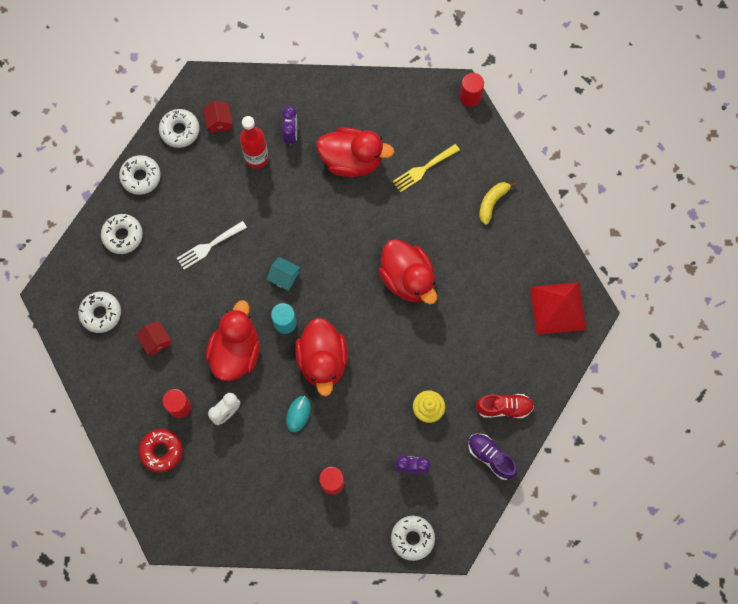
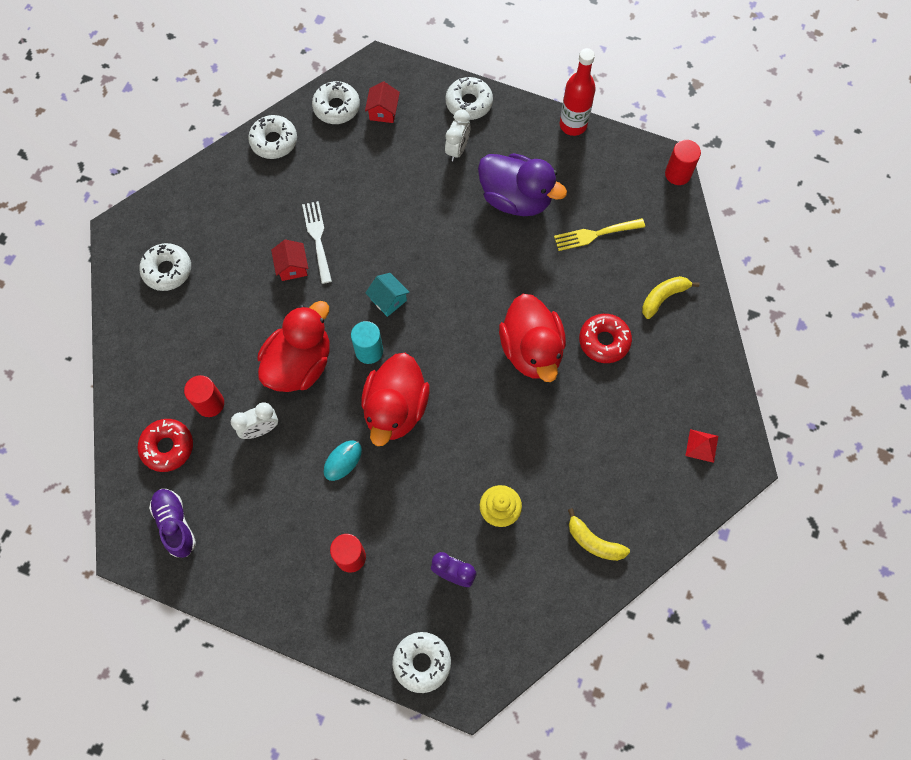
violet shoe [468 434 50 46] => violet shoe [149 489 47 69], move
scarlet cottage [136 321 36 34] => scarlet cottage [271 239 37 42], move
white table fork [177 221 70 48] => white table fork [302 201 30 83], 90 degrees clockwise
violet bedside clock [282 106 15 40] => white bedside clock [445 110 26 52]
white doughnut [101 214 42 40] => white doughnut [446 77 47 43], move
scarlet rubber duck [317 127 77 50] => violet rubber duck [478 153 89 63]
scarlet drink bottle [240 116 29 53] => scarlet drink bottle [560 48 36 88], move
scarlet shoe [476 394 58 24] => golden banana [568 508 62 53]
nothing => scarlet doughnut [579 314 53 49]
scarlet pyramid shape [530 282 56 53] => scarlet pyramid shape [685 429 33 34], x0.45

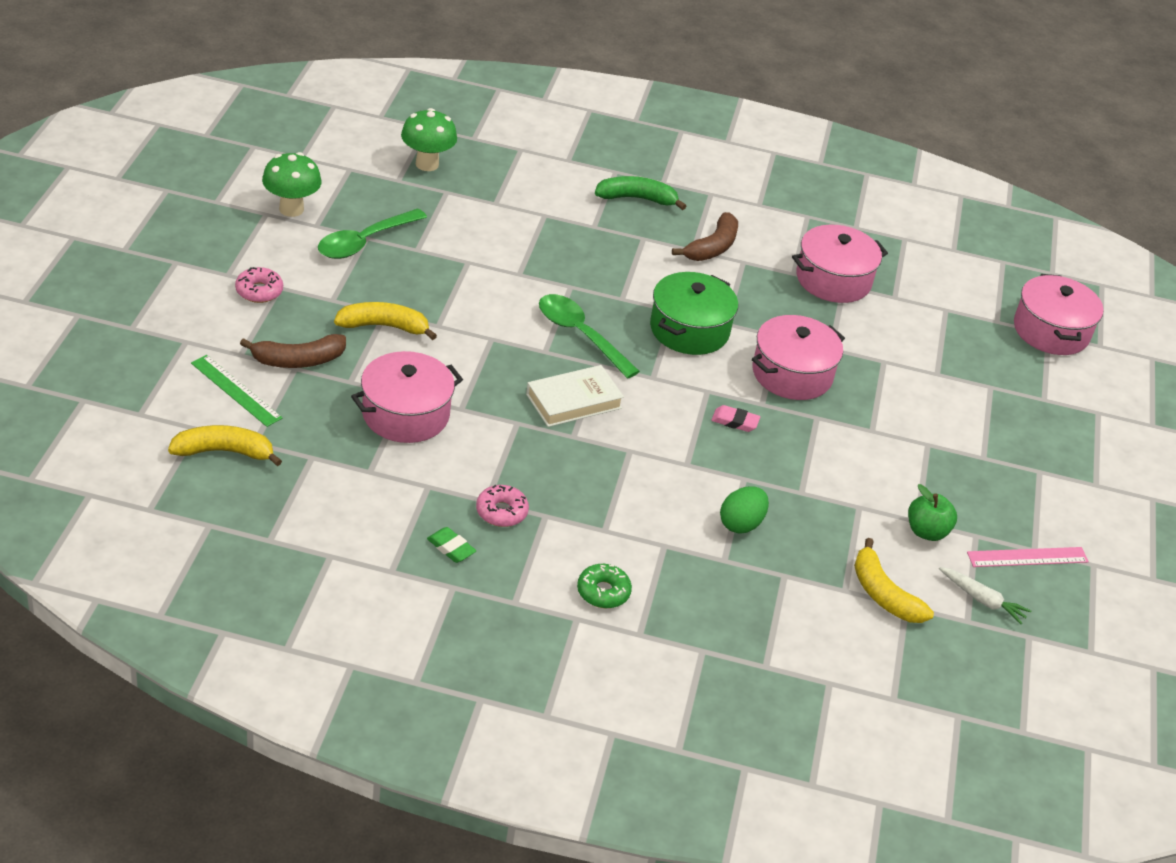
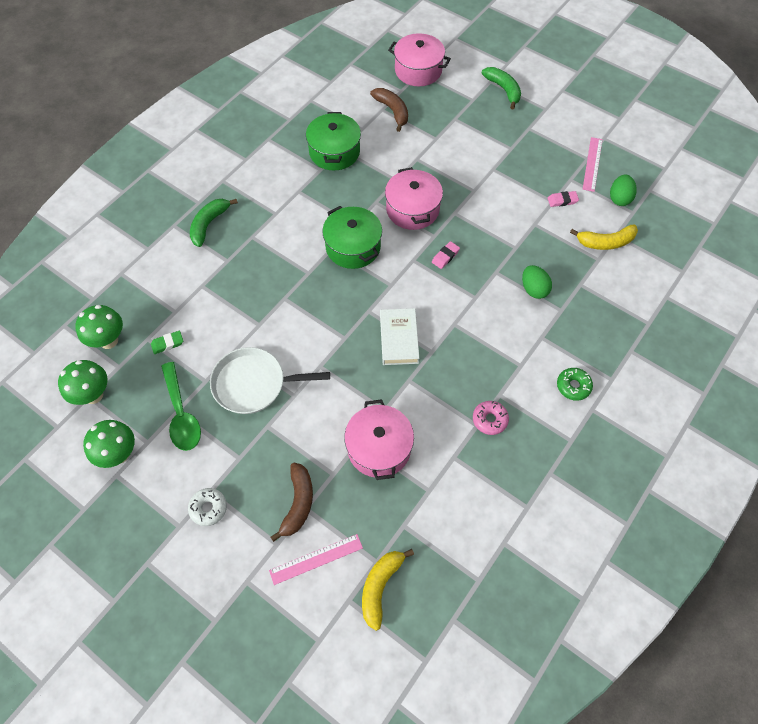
nothing => green mushroom [58 360 50 45]
green pencil eraser [427 527 49 36] => green pencil eraser [151 331 32 23], move
pink doughnut [235 267 48 36] => white doughnut [188 488 39 38]
nothing => white frying pan [210 347 120 67]
green ruler [191 355 92 72] => pink ruler [269 534 94 51]
pink cooking pot [792 224 96 79] => green cooking pot [306 112 55 58]
dark brown banana [672 212 66 49] => dark brown banana [370 88 38 44], move
nothing => green banana [481 67 40 42]
green toy apple [908 484 49 57] => pink pencil eraser [548 191 31 16]
white root vegetable [939 567 92 57] => green egg [610 175 27 31]
golden banana [334 302 103 38] => nothing
green tablespoon [539 294 101 85] => nothing

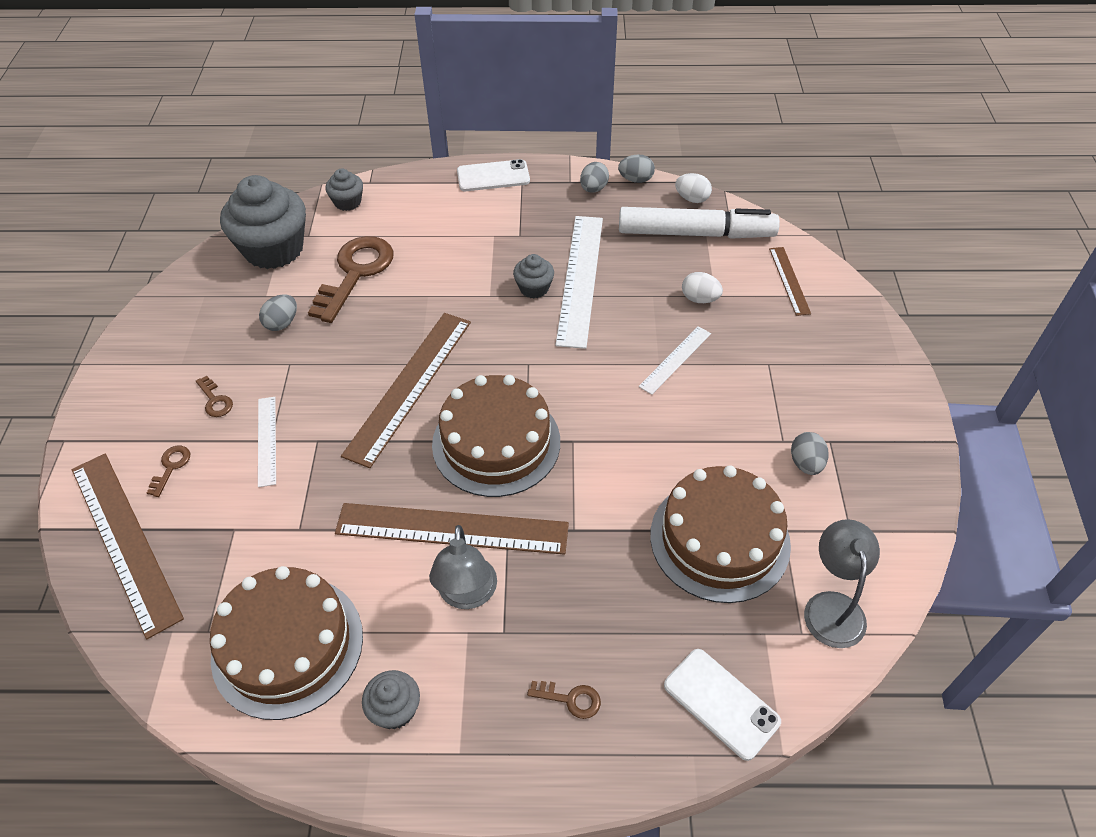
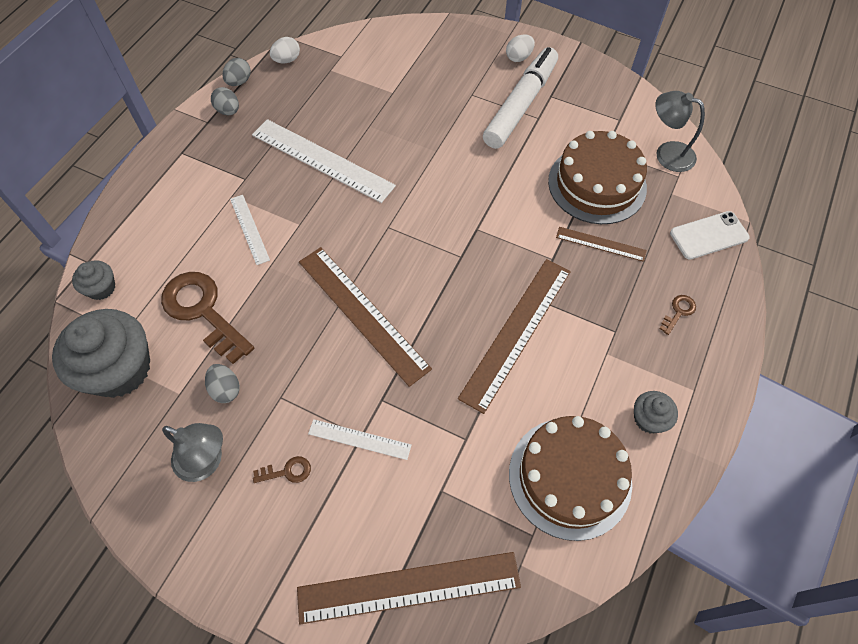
grey lamp [429 525 68 84] => grey lamp [162 423 61 59], move
white ruler [639 326 72 69] => white ruler [230 195 40 70], move
white felt pen [619 207 161 32] => white felt pen [483 47 75 102], move
white egg [682 272 41 31] => white egg [506 34 29 28], move
dark brown ruler [769 247 42 69] => dark brown ruler [556 227 91 35], move
dark brown key [147 446 43 51] => nothing
dark brown cake [432 375 128 122] => nothing
white smartphone [457 159 73 32] => nothing
grey cupcake [513 254 41 44] => nothing
grey egg [791 432 38 43] => nothing

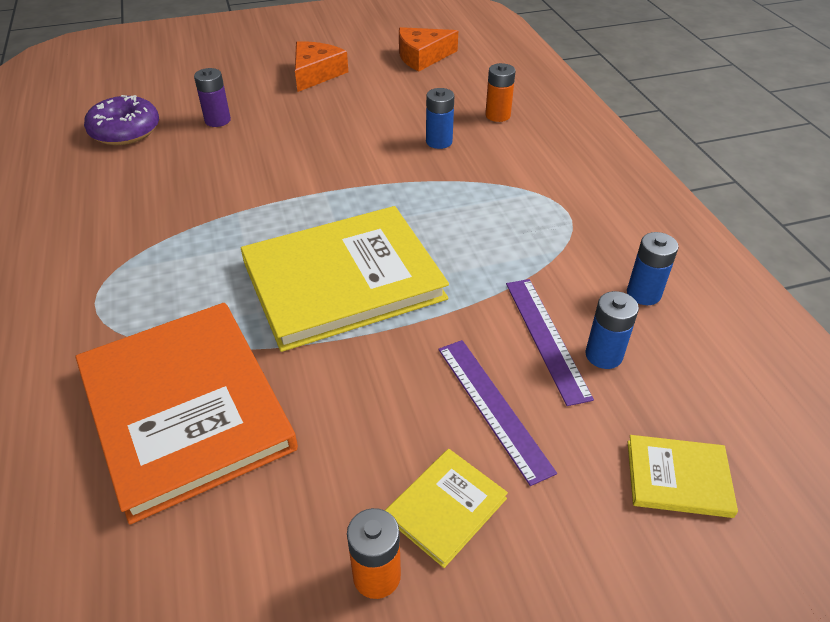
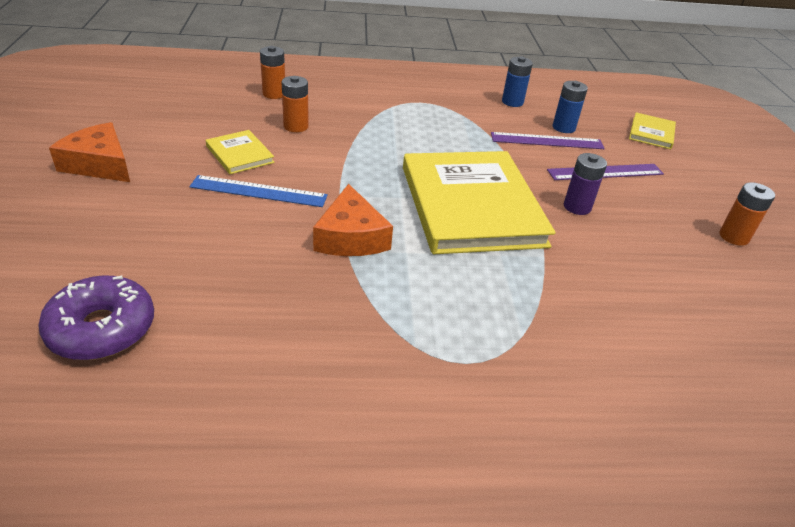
nothing => cobalt ruler [189 175 139 32]
golden hardback [385 449 123 119] => golden hardback [206 130 69 44], move
cobalt AA battery [426 88 28 61] => bright orange AA battery [282 76 27 56]
bright orange cheese [399 27 59 45] => bright orange cheese [313 184 80 72], move
violet AA battery [194 68 37 59] => violet AA battery [564 153 43 62], move
bright orange hardback [75 303 223 222] => nothing

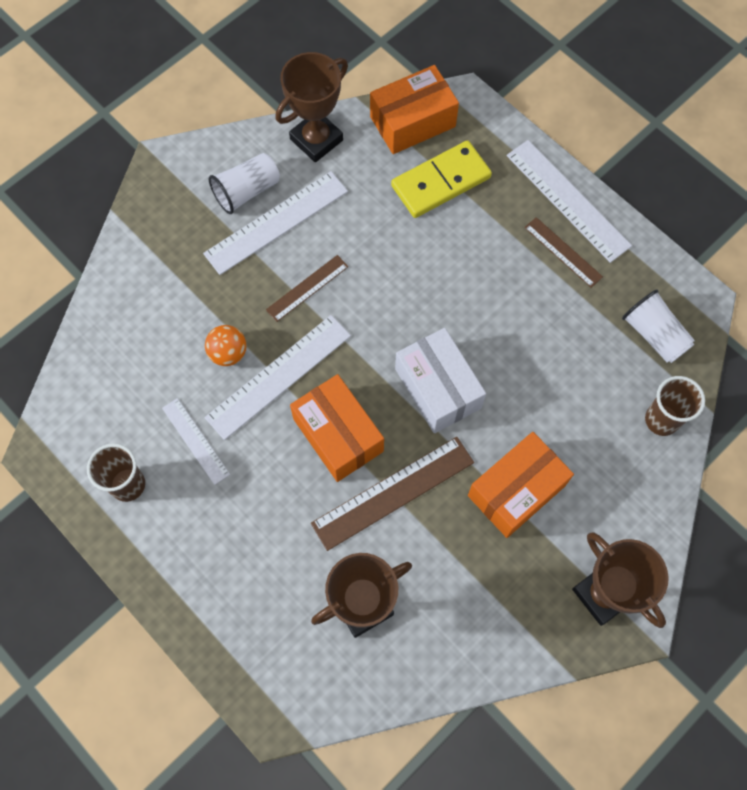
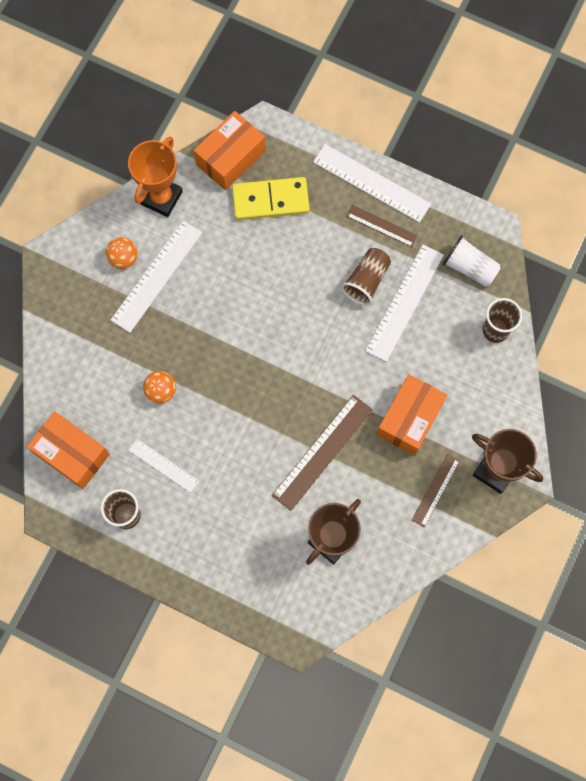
bright orange parcel [290 374 94 108] => bright orange parcel [27 411 83 78], move
white cup [209 153 71 61] => bright orange ball [106 237 32 32]
dark brown trophy [275 52 73 110] => bright orange trophy [128 136 55 81]
golden domino piece [391 140 101 78] => golden domino piece [232 177 78 43], 45 degrees clockwise
nothing => dark brown cup [341 248 50 57]
white ruler [205 315 146 125] => white ruler [365 245 79 117], move
dark brown ruler [266 255 83 67] => dark brown ruler [412 454 48 73], move
white parcel [395 328 91 105] => nothing

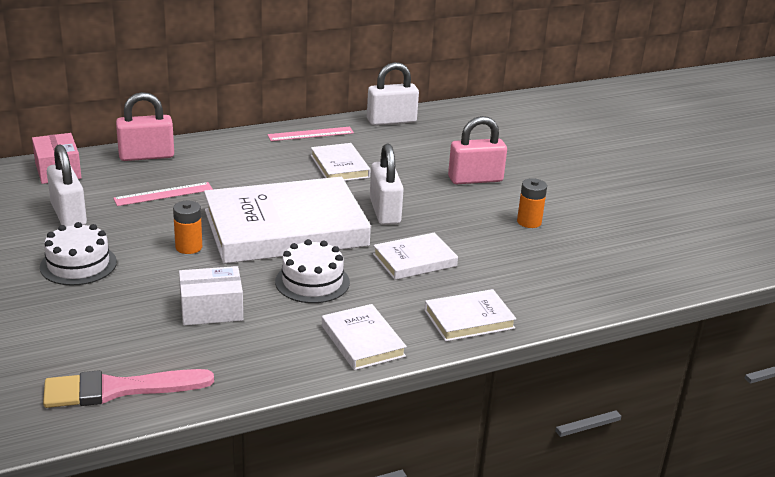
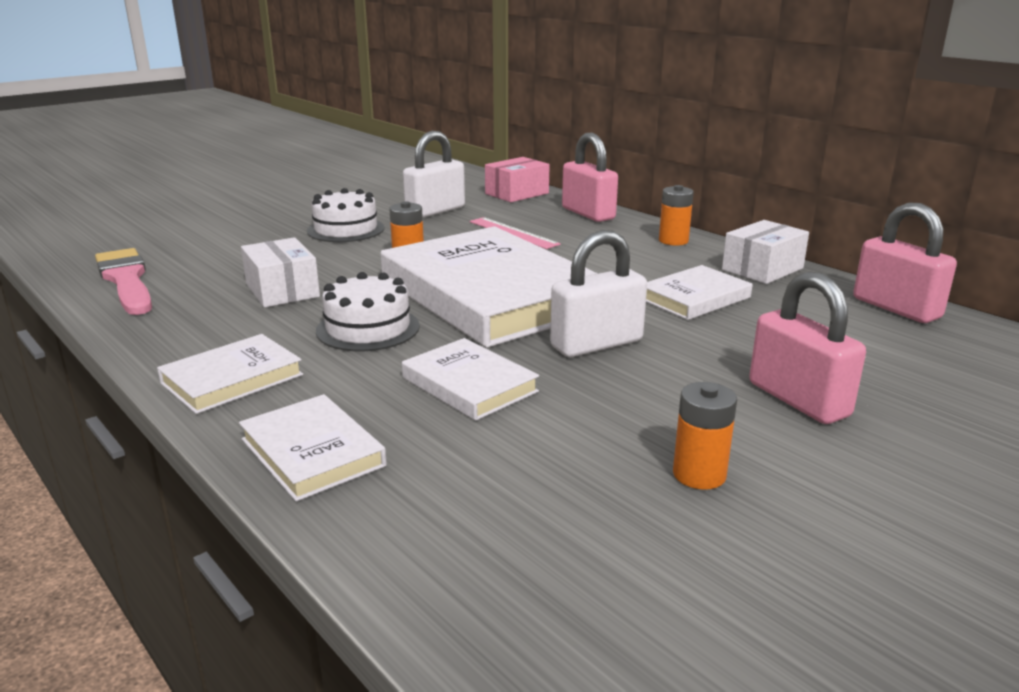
nothing => bright orange AA battery [659 185 35 61]
pink ruler [267 127 87 14] => white parcel [722 220 87 64]
white small lock [367 62 52 64] => pink small lock [853 202 104 121]

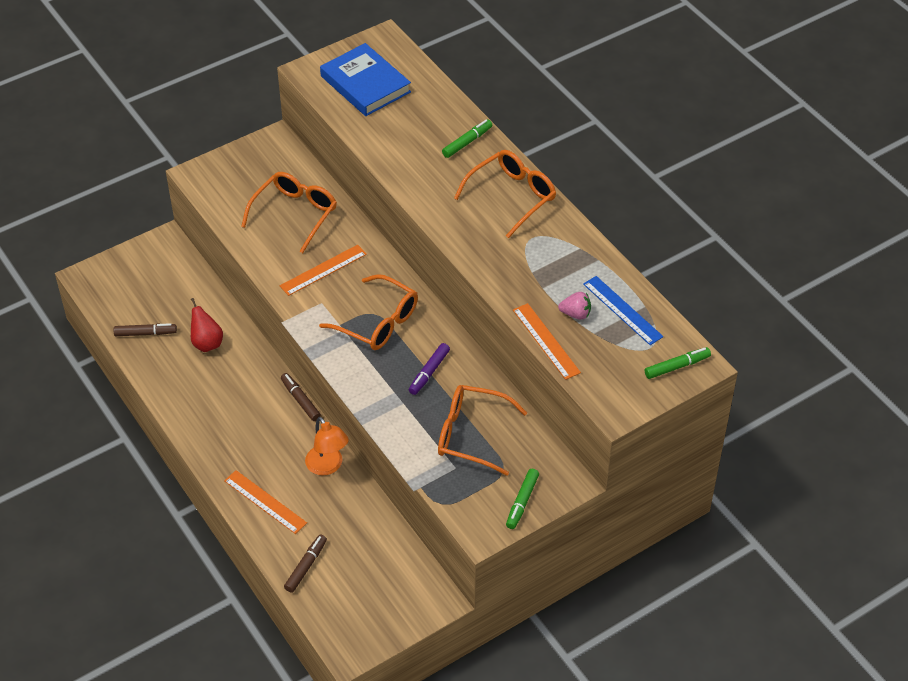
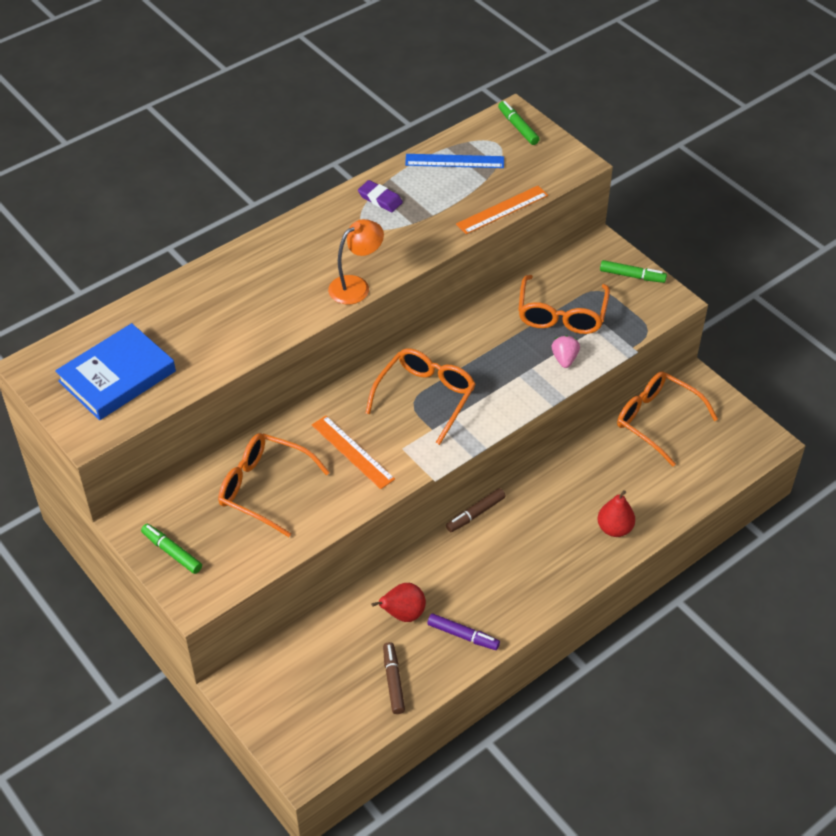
green felt pen [442 120 50 38] => green felt pen [141 524 61 50], move
bright orange lamp [305 417 44 58] => bright orange lamp [328 219 56 85], move
nothing => violet pencil eraser [358 180 45 32]
cobalt ruler [583 276 80 69] => cobalt ruler [405 154 99 14], 45 degrees clockwise
violet felt pen [409 343 41 52] => violet felt pen [427 614 73 36], move
pink toy strawberry [558 292 33 28] => pink toy strawberry [552 335 28 33], move
bright orange ruler [224 470 83 64] => scarlet pear [597 490 38 47]
bright orange spectacles [454 150 102 88] => bright orange spectacles [617 371 101 95], move
dark brown felt pen [284 535 43 58] => nothing

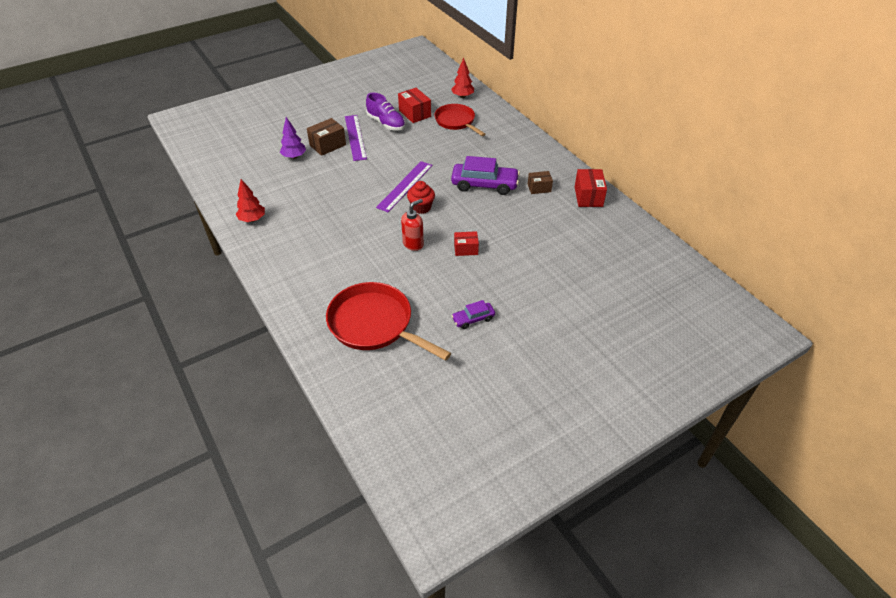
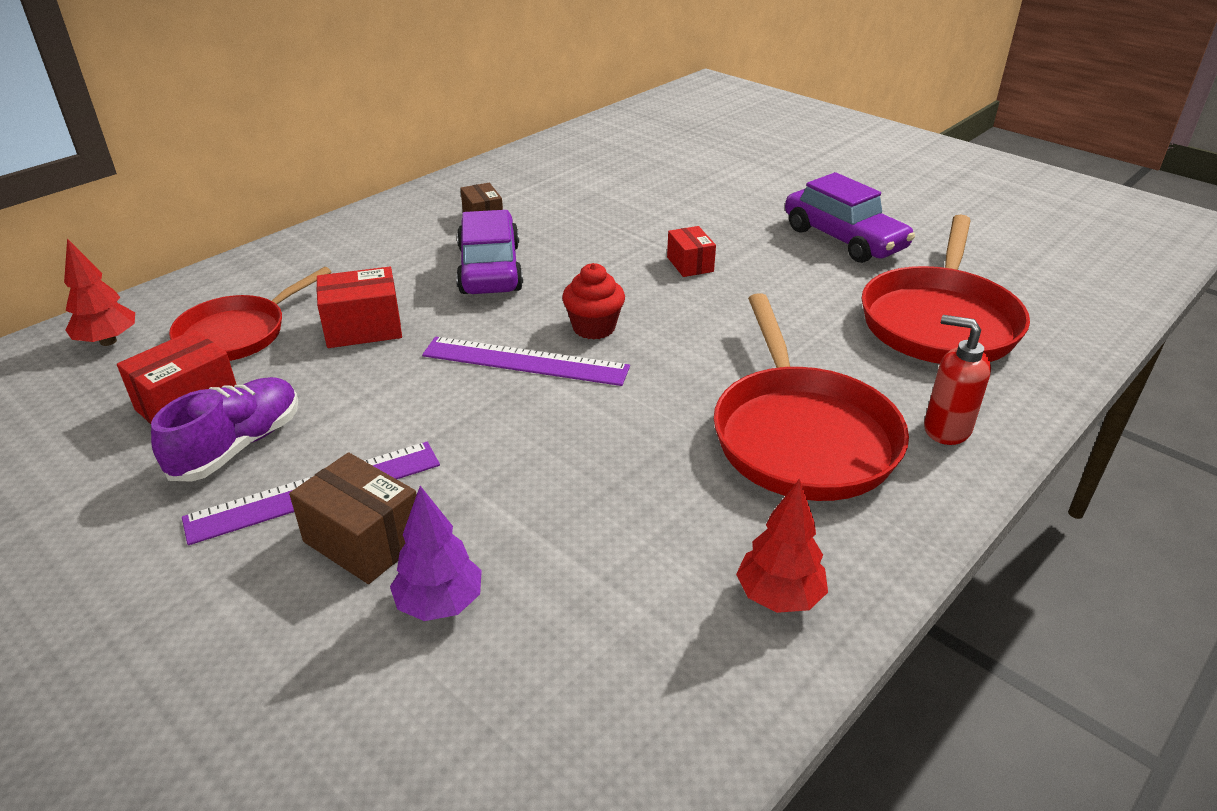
scarlet parcel [575 169 32 38] => scarlet parcel [316 267 86 81], move
nothing => scarlet frying pan [714 293 195 208]
violet car [452 300 43 29] => violet car [785 172 130 91], x1.90
scarlet soap pump [401 199 23 52] => scarlet soap pump [924 315 67 130], move

